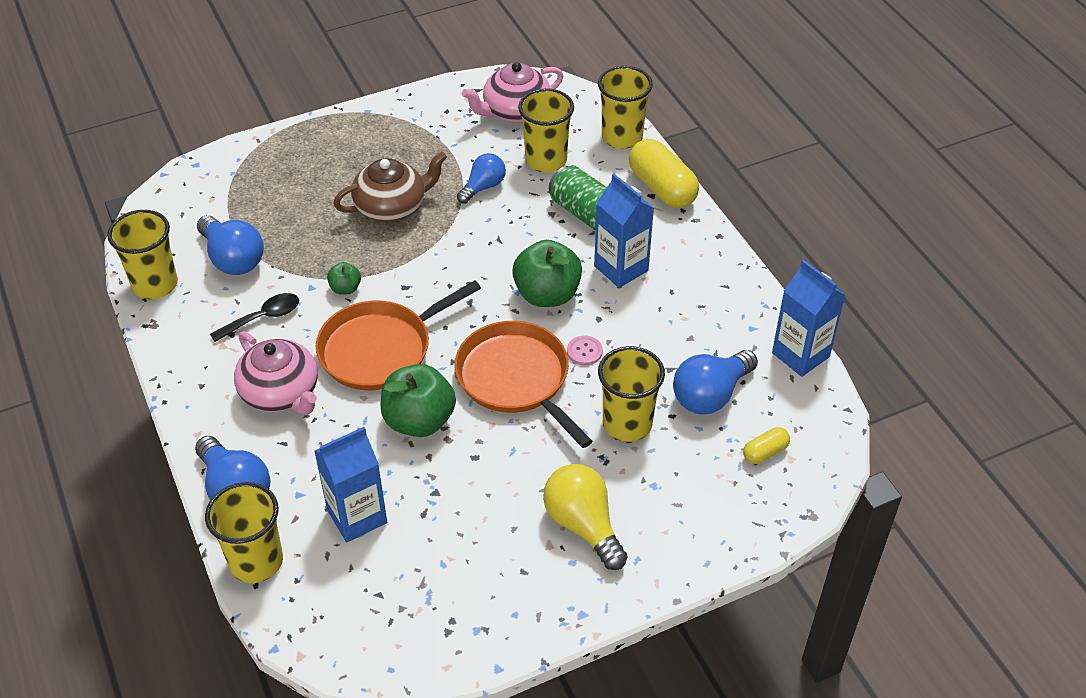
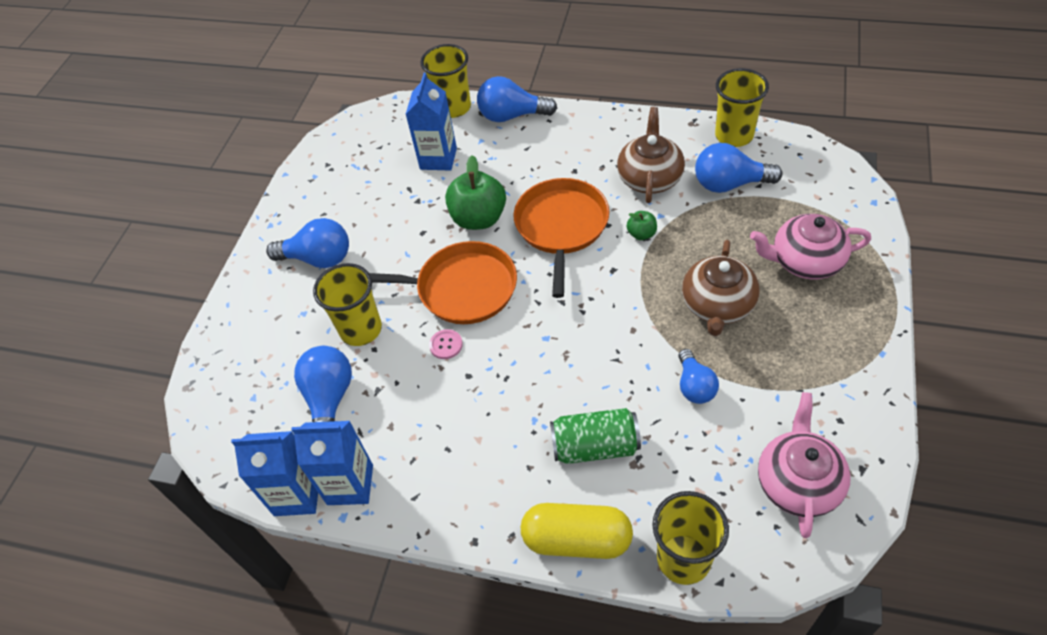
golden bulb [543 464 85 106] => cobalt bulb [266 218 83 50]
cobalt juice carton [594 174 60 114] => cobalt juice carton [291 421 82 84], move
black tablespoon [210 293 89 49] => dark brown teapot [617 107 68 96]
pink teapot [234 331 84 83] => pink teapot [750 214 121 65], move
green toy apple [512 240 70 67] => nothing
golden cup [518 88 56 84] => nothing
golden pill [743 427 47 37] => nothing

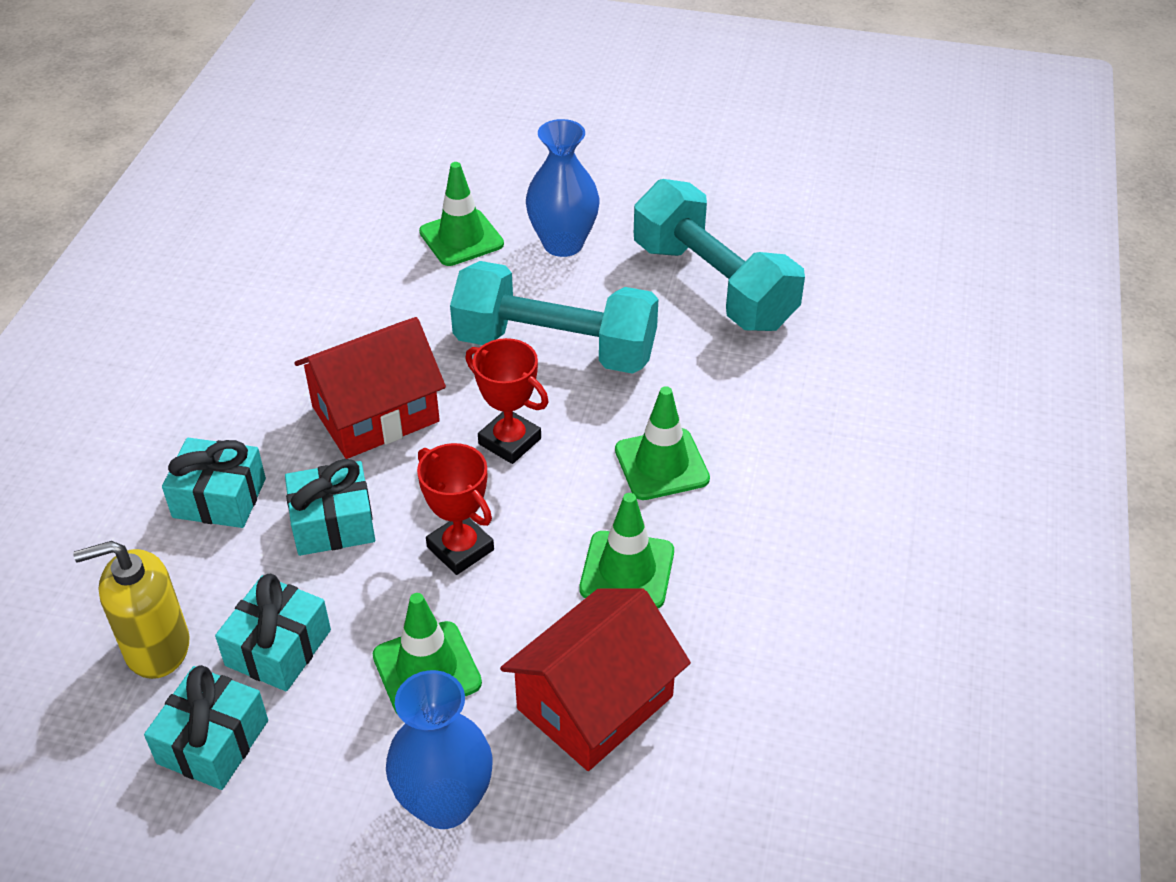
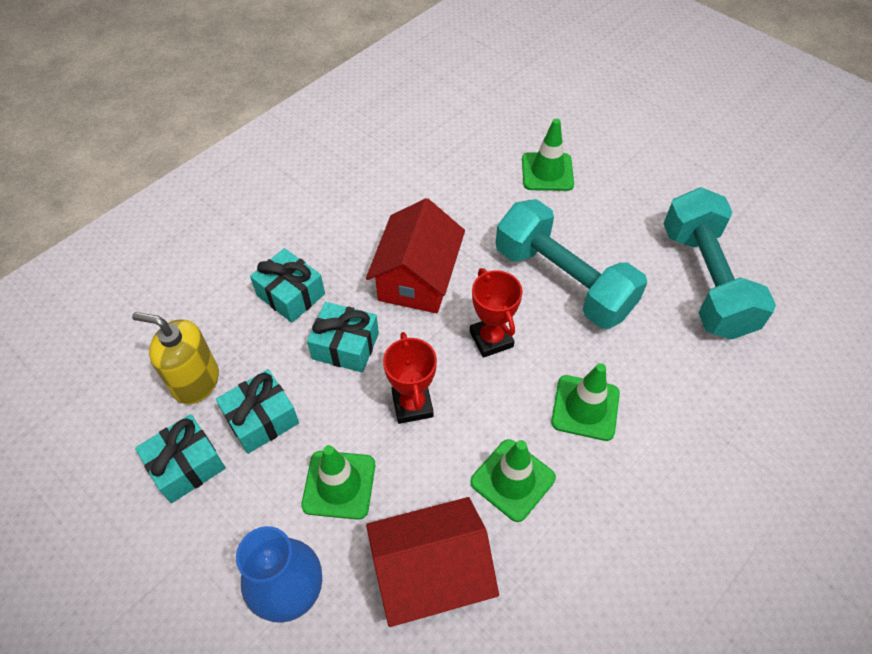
scarlet cottage [294 317 152 142] => scarlet cottage [366 198 99 116], 75 degrees counterclockwise
cobalt tall vase [526 119 73 138] => nothing

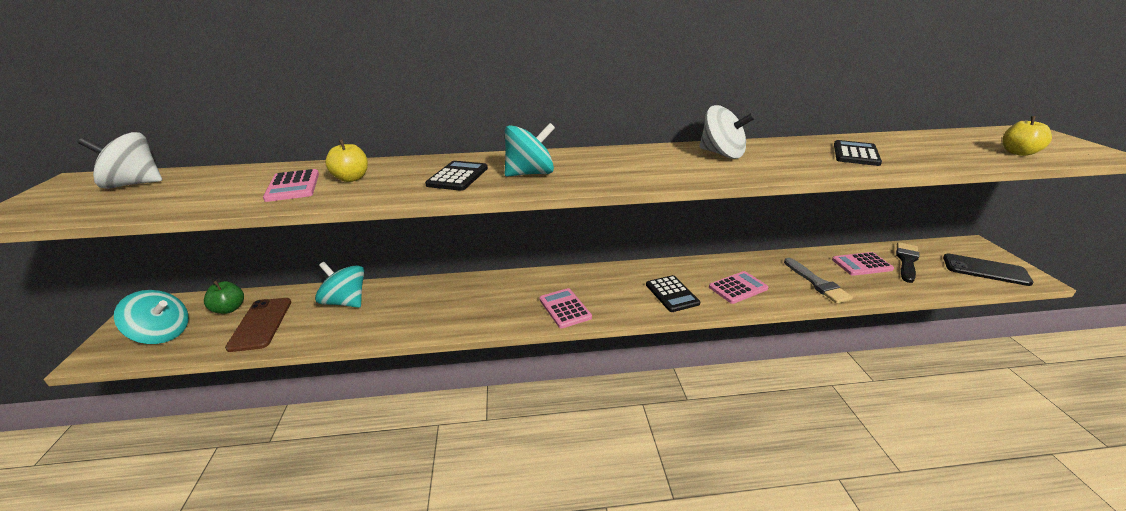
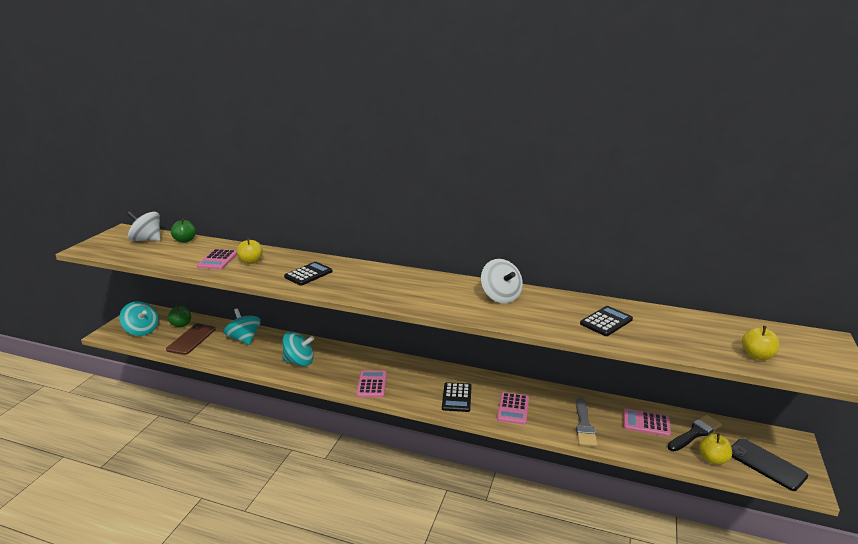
nothing => green toy apple [171 218 25 25]
teal whirligig [505 123 50 54] => teal whirligig [282 332 32 34], move
pink pocket calculator [709 271 60 33] => pink pocket calculator [497 392 32 33], 105 degrees clockwise
nothing => golden toy apple [699 434 33 30]

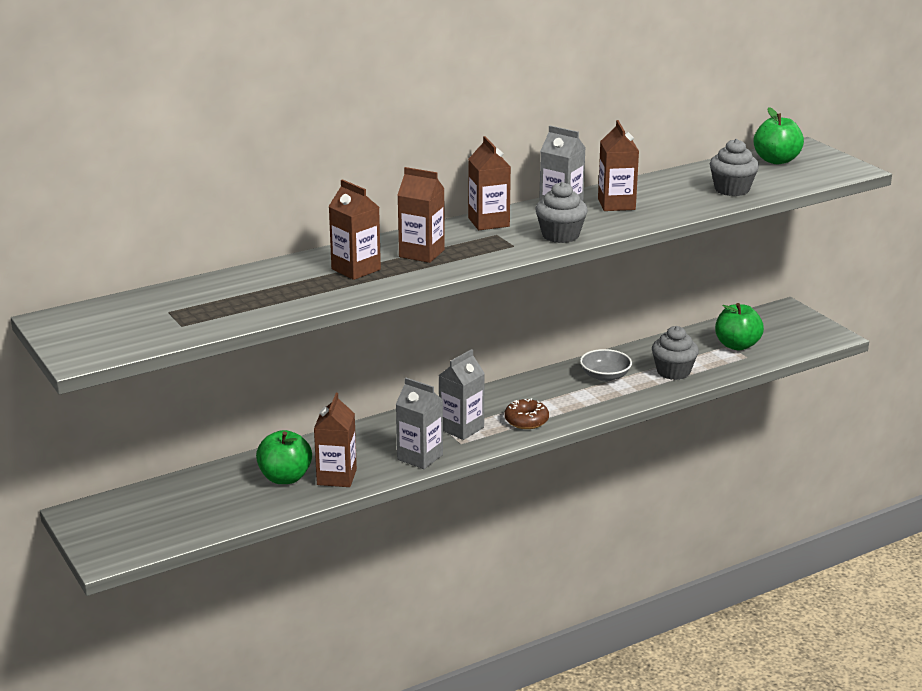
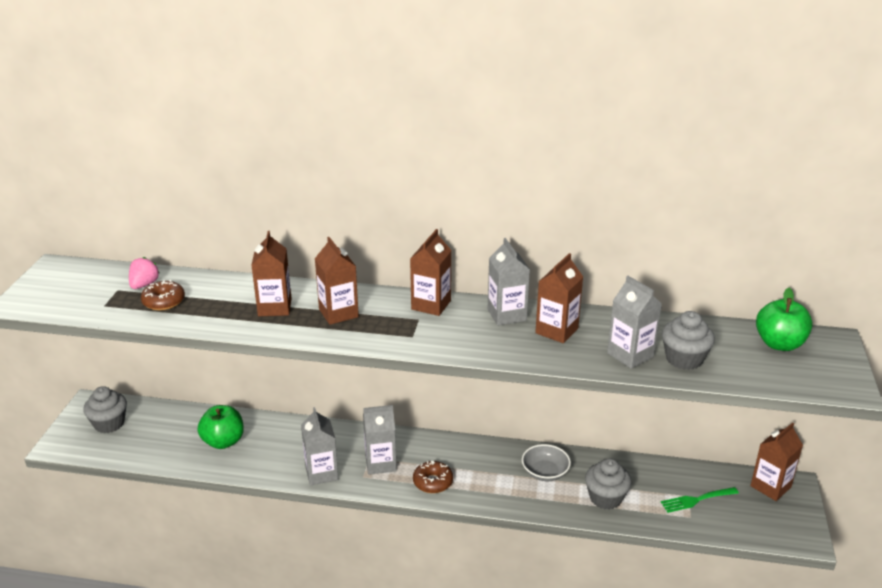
grey cupcake [536 182 52 61] => grey cupcake [83 386 44 47], move
nothing => pink toy strawberry [129 257 30 32]
nothing => dark brown doughnut [141 280 44 30]
nothing => grey juice carton [607 276 55 93]
green toy apple [715 303 49 48] => green table fork [661 487 78 26]
dark brown juice carton [314 393 43 94] => dark brown juice carton [750 422 53 79], move

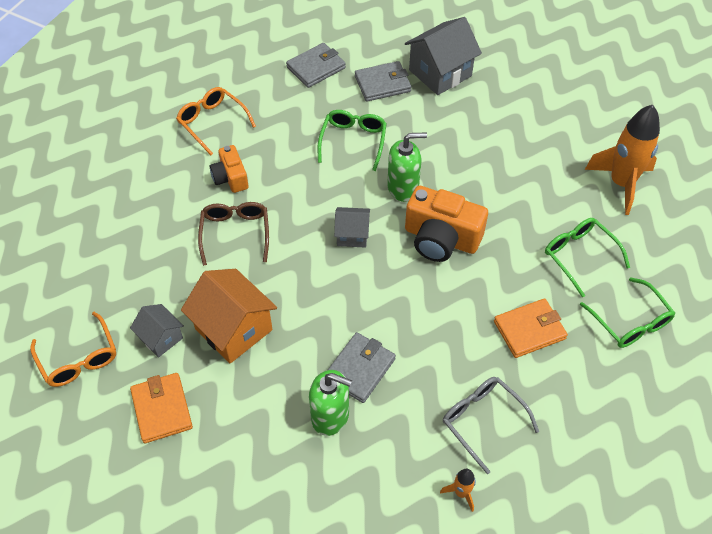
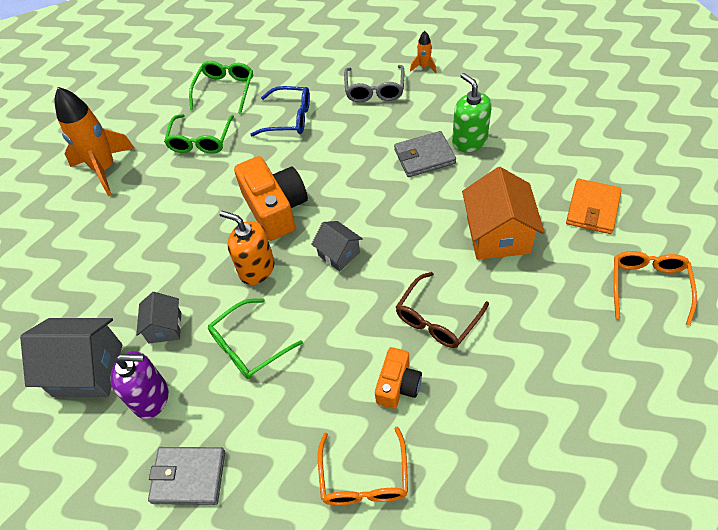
grey card wallet [355 61 56 41] => violet soap pump [110 351 59 68]
grey cottage [130 304 54 54] => grey cottage [136 292 46 52], move
green soap pump [387 133 40 69] => bright orange soap pump [220 211 55 74]
bright orange card wallet [494 298 74 60] => cobalt spectacles [250 86 60 50]

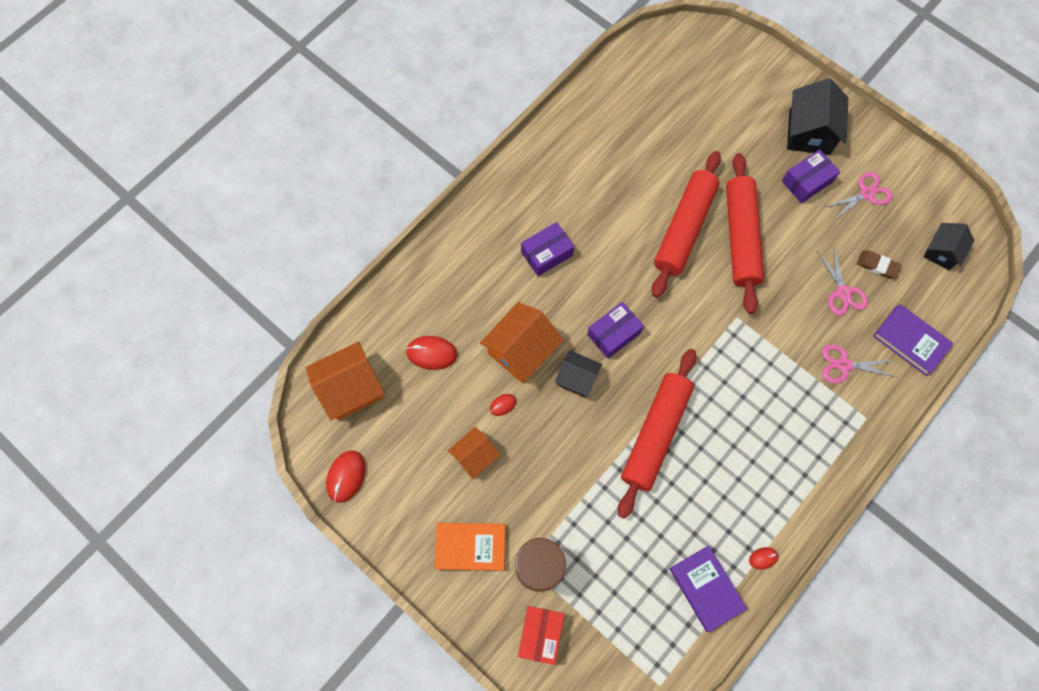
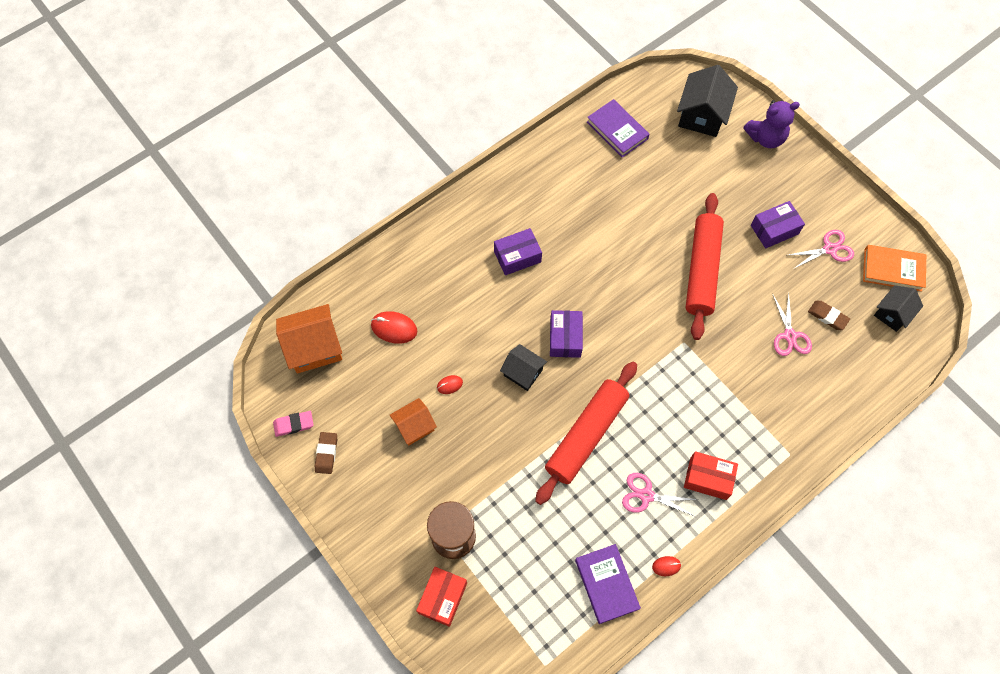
scarlet mouse [326 451 40 52] => pink pencil eraser [273 411 41 26]
nothing => dark brown pencil eraser [315 432 22 42]
violet parcel [587 302 57 57] => violet parcel [550 310 33 48], 60 degrees counterclockwise
violet hardback [873 304 81 72] => violet hardback [587 99 63 59], move
pink pair of scissors [822 344 74 39] => pink pair of scissors [622 473 76 43], move
black cottage [787 78 61 77] => black cottage [677 65 61 72], move
nothing => scarlet parcel [684 451 54 49]
nothing => violet teddy [743 100 57 48]
bright orange hardback [435 523 70 48] => bright orange hardback [863 245 63 47], move
bright orange cottage [480 302 83 81] => nothing
scarlet dough roller [652 151 69 147] => nothing

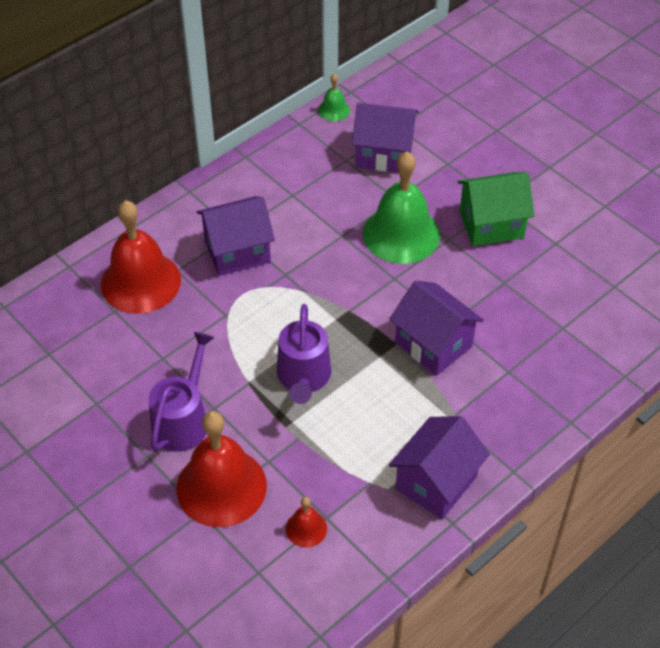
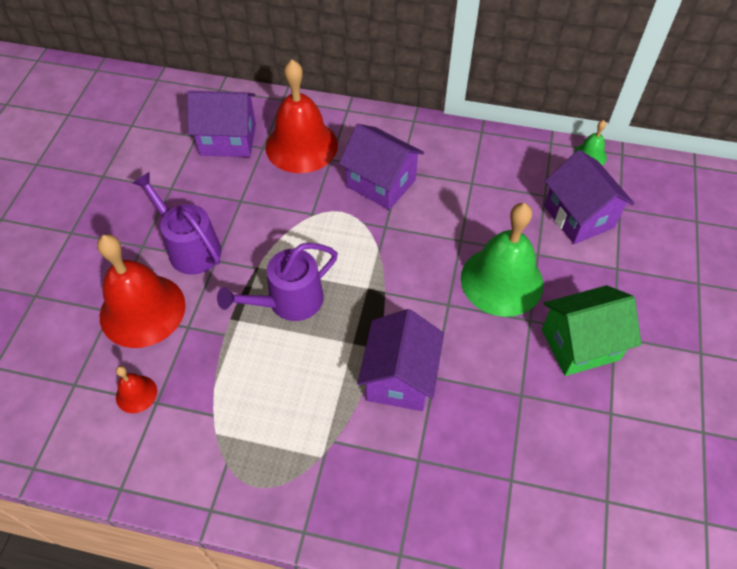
violet watering can [149 332 65 120] => violet watering can [133 172 88 103], 120 degrees counterclockwise
violet cottage [389 416 101 103] => violet cottage [187 91 69 66], move
green cottage [458 172 76 74] => green cottage [542 285 100 91], 60 degrees counterclockwise

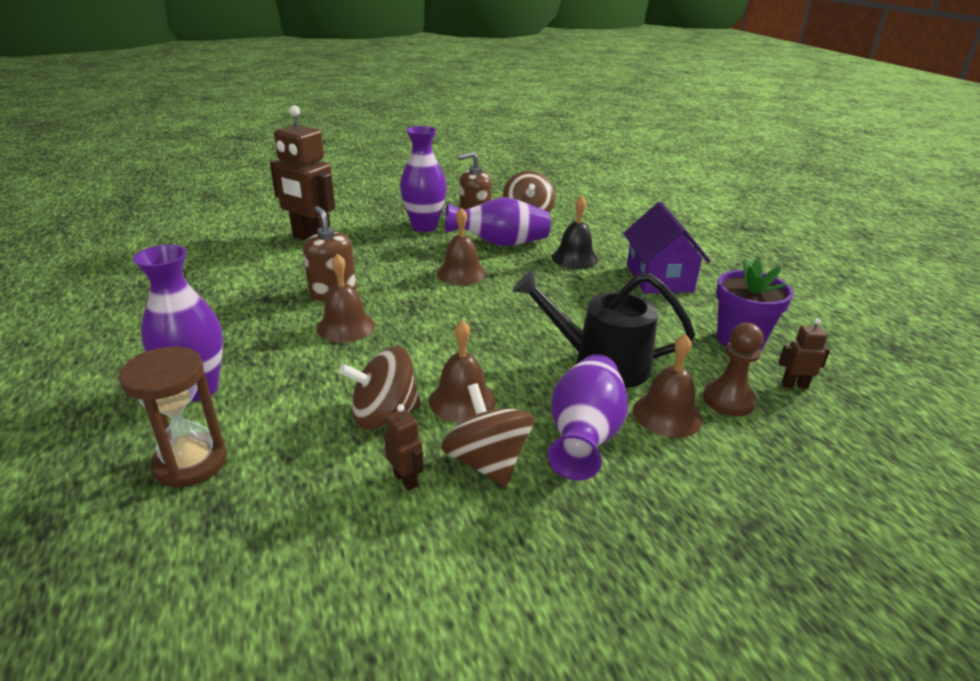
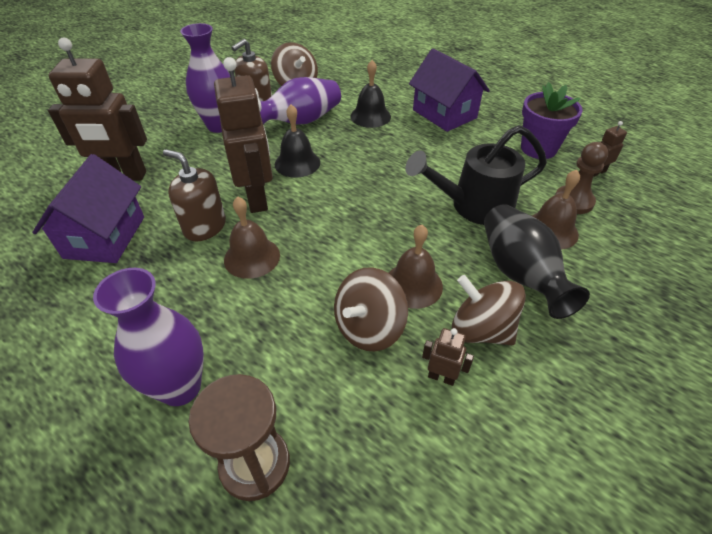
nothing => violet cottage [32 154 112 109]
nothing => dark brown toy robot [214 57 59 156]
dark brown bell [437 207 49 78] => black bell [275 104 45 74]
violet tall vase [548 354 80 127] => black tall vase [484 204 106 115]

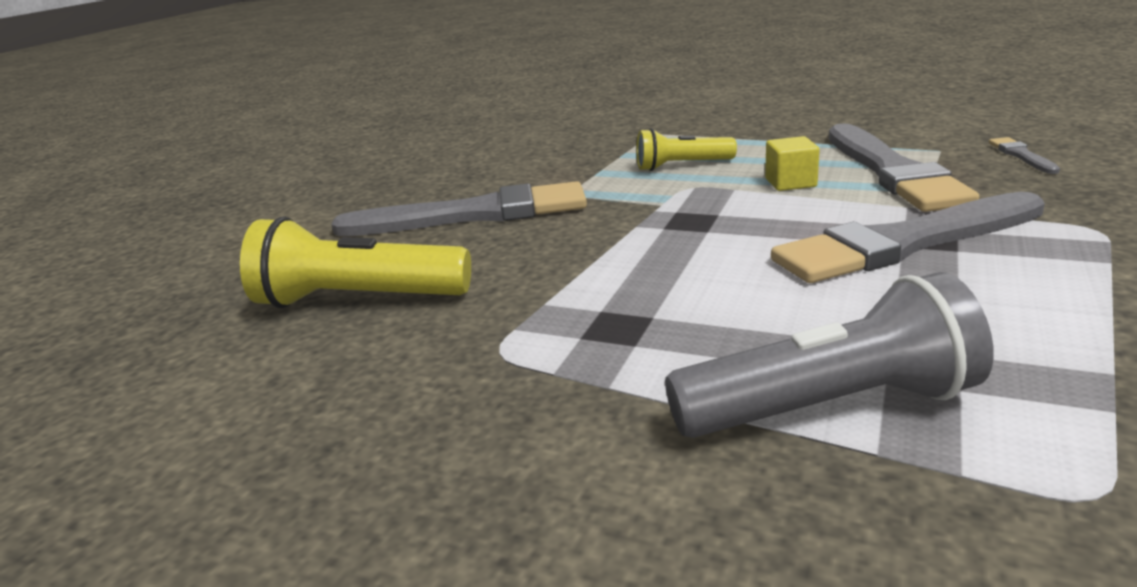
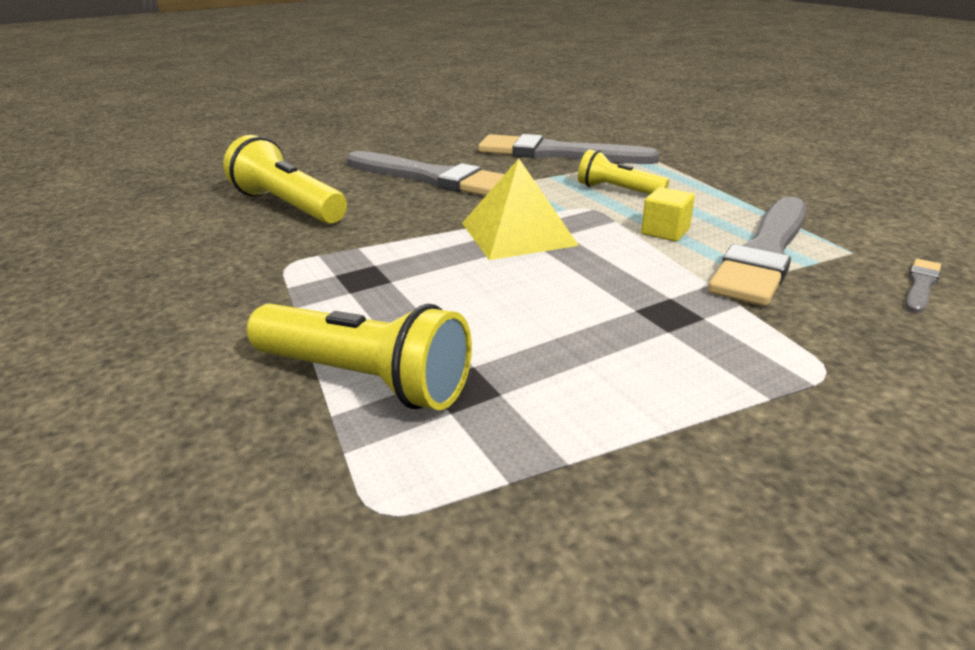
grey pocket torch [665 272 329 166] => golden pocket torch [247 303 225 107]
nothing => golden pyramid shape [462 159 117 101]
grey paint brush [771 192 274 91] => grey paint brush [478 134 181 30], move

